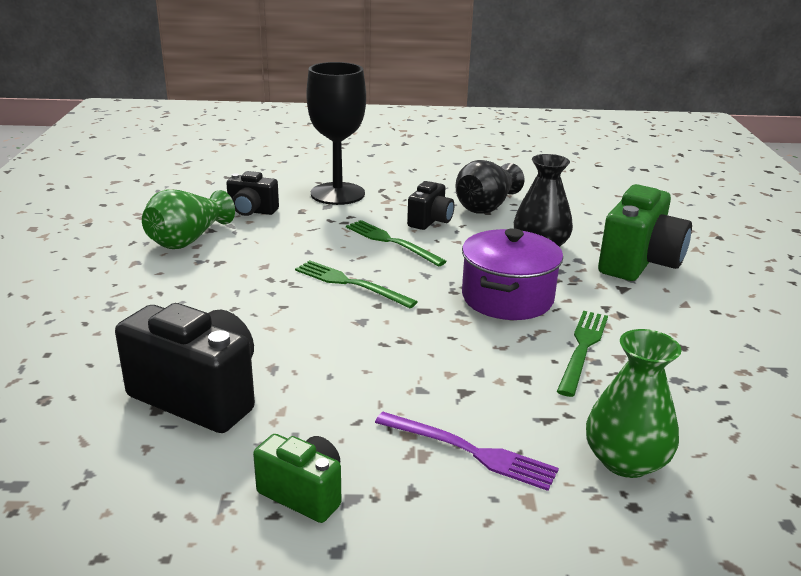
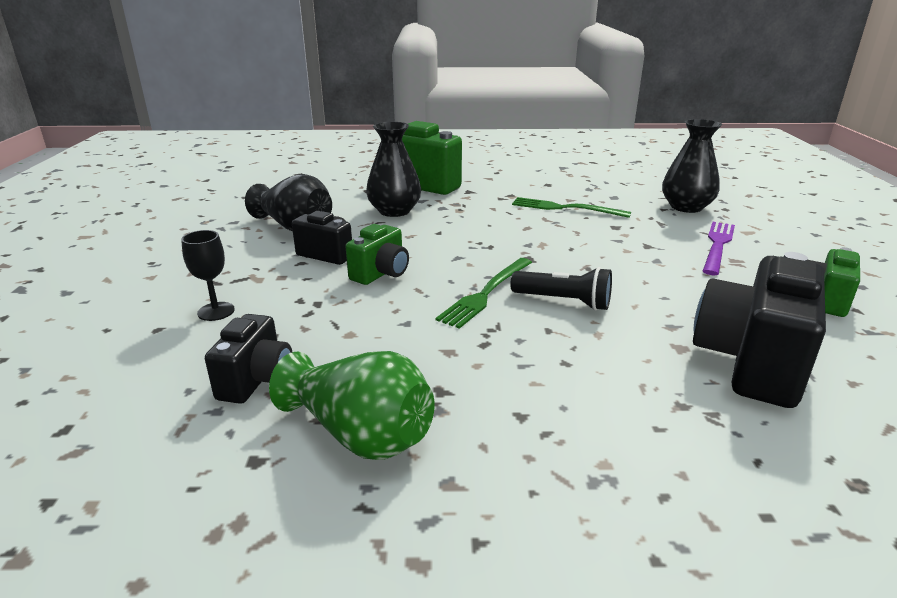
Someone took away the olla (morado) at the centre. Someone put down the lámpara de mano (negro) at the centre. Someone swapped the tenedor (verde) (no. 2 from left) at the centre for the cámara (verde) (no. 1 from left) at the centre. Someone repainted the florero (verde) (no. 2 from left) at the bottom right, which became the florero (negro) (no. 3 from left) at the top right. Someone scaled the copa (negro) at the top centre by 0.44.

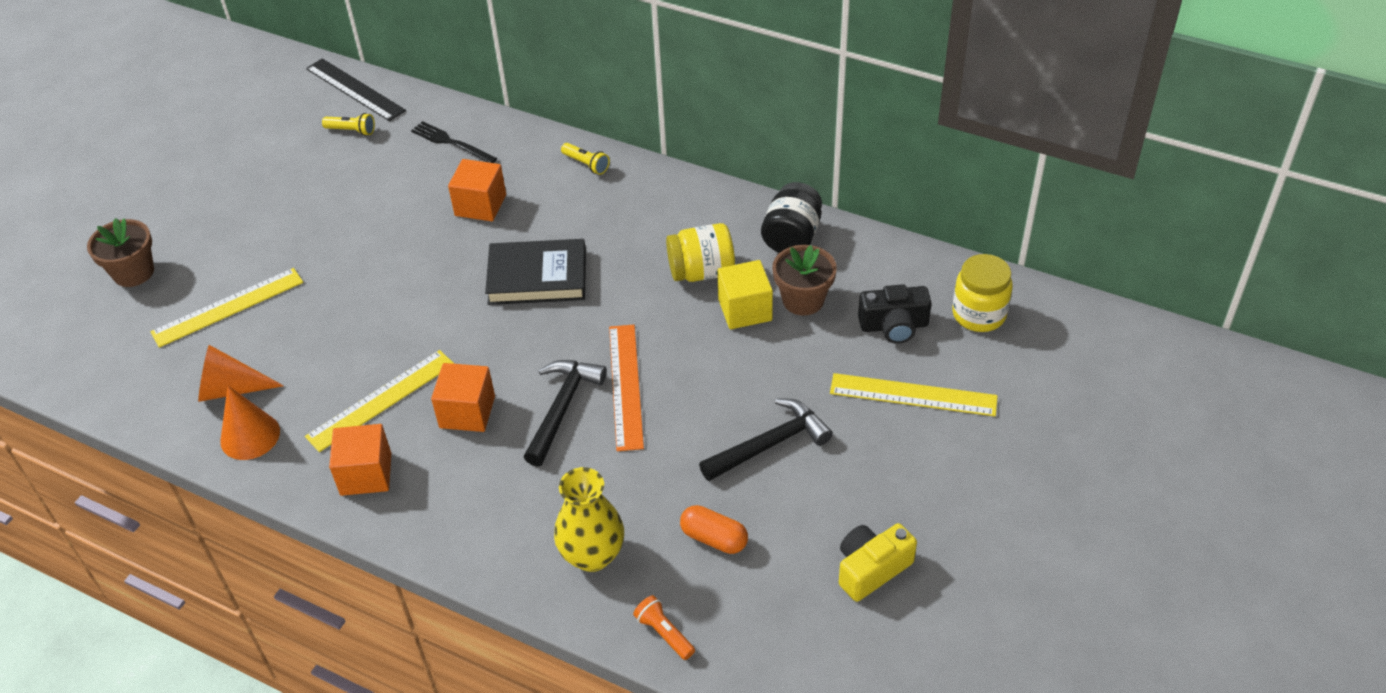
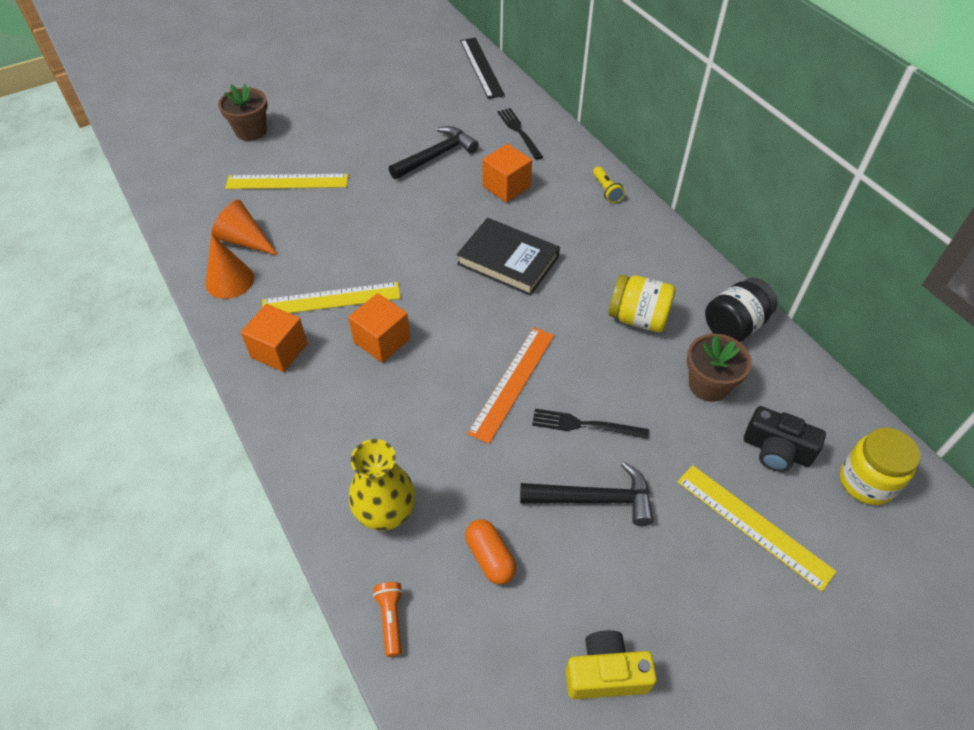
Someone took away the lámpara de mano (amarillo) (no. 1 from left) at the top left. Someone took away the cubo (amarillo) at the centre. Someone put down the tenedor (negro) (no. 2 from left) at the centre. Someone carried the martillo (negro) (no. 1 from left) from the centre to the top centre.

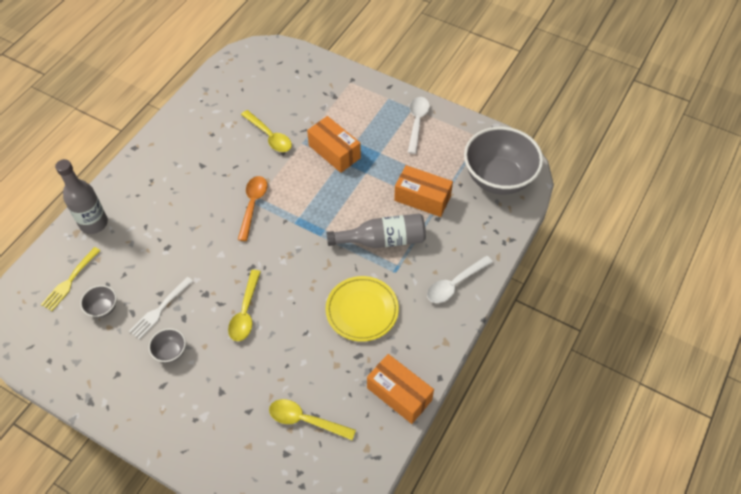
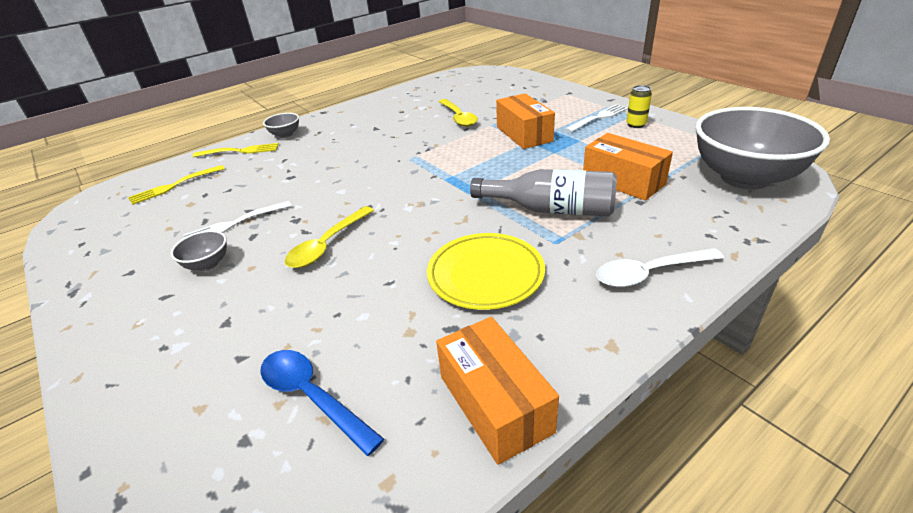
Someone took away the cuchara (naranja) at the centre. Someone put down the tenedor (blanco) (no. 2 from left) at the top centre. Someone carried the cuenco (gris) (no. 1 from left in the first image) from the middle left to the top left. Someone swapped the botella (gris) (no. 1 from left) at the middle left for the tenedor (amarillo) (no. 2 from left) at the top left. Someone swapped the cuchara (blanco) (no. 1 from left) at the top centre for the lata (amarillo) at the top right. Someone repainted the cuchara (amarillo) (no. 3 from left) at the bottom centre, which became the cuchara (azul) at the bottom centre.

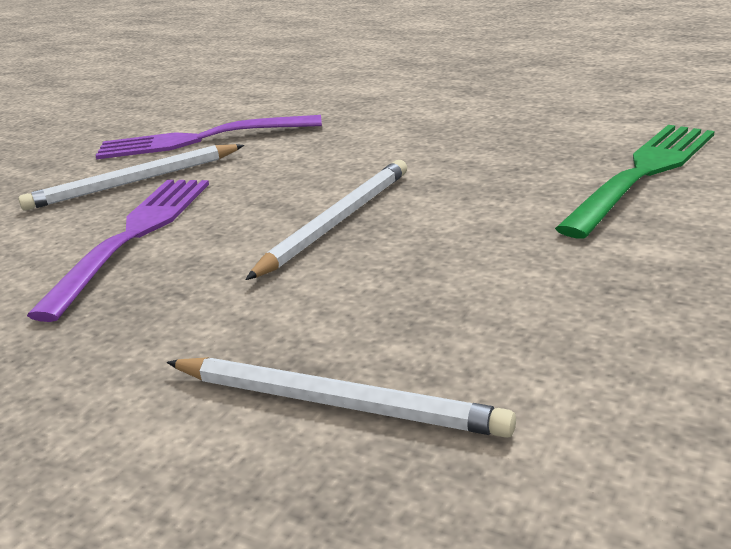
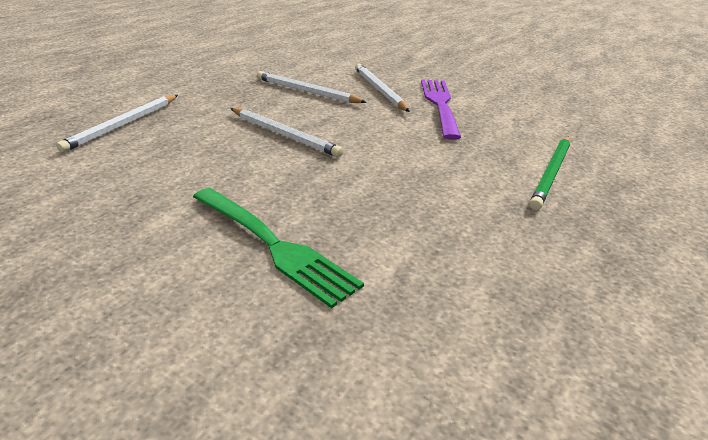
Someone put down the lápiz (verde) at the middle right. Someone swapped the tenedor (morado) (no. 1 from left) at the middle left for the lápiz (blanco) (no. 3 from left) at the top centre.

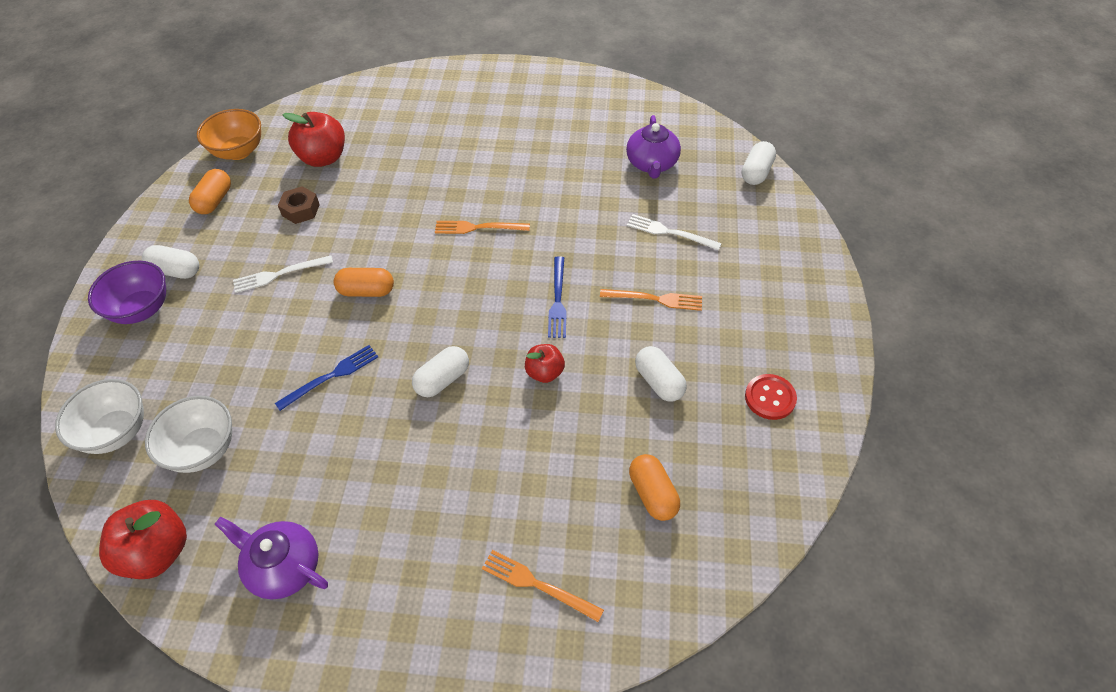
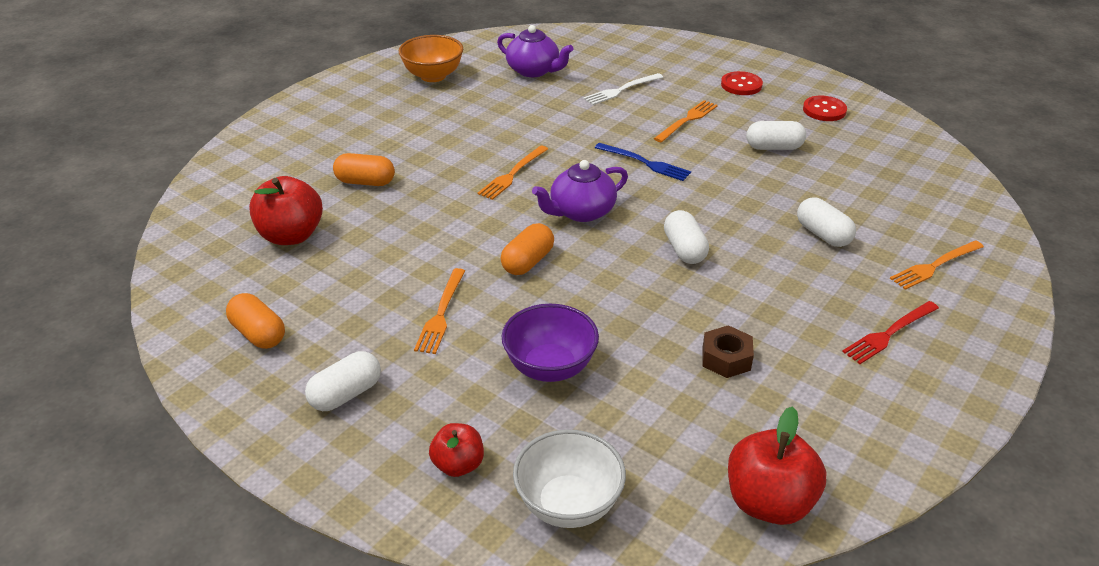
Someone took away the cuenco (blanco) (no. 2 from left) at the middle left. Someone took away the tenedor (azul) (no. 1 from left) at the middle left. Someone put down the botón (rojo) (no. 1 from left) at the top right. Someone put down the tenedor (rojo) at the middle right. Someone carried the cuenco (morado) from the middle left to the centre. Someone carried the cuenco (naranja) from the top left to the top centre. Someone carried the tetera (morado) (no. 1 from left in the first image) from the bottom left to the centre. Someone carried the tuerca (marrón) from the top left to the centre. Someone carried the manzana (rojo) (no. 3 from left in the first image) from the centre to the bottom centre. Someone carried the cápsula (naranja) (no. 3 from left in the first image) from the bottom centre to the top left. Someone carried the cápsula (blanco) (no. 4 from left) from the top right to the middle right. Someone repainted the tenedor (blanco) (no. 1 from left) at the middle left, which became the tenedor (naranja) (no. 1 from left) at the centre.

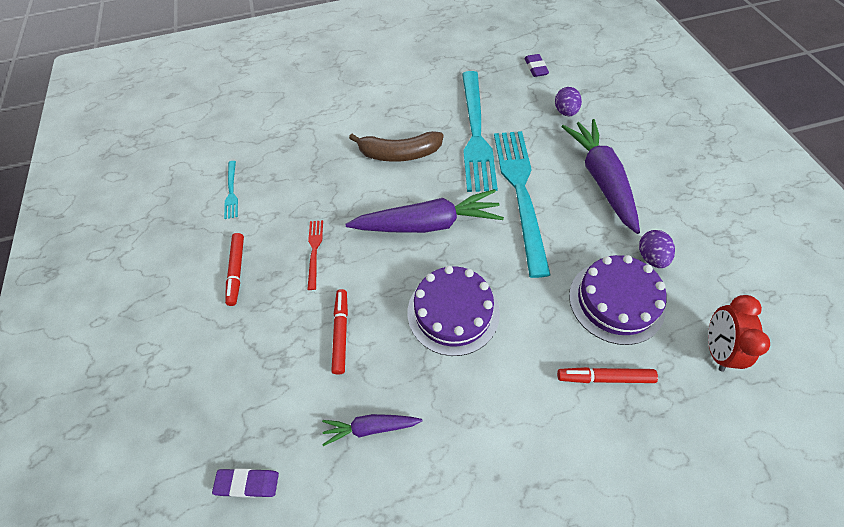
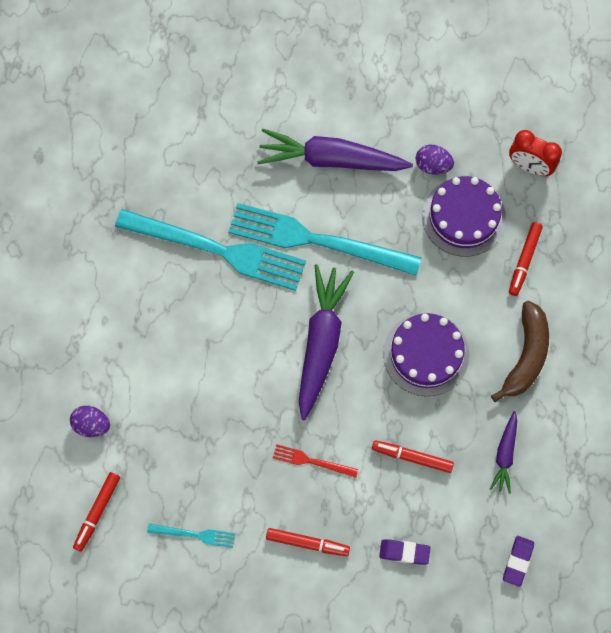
Someone put down the rotulador (rojo) (no. 1 from left) at the bottom left. Someone carried the plátano (marrón) from the top centre to the middle right. Someone carried the goma de borrar (morado) (no. 2 from left in the first image) from the top centre to the bottom centre. Someone carried the huevo (morado) (no. 1 from left) from the top right to the middle left.

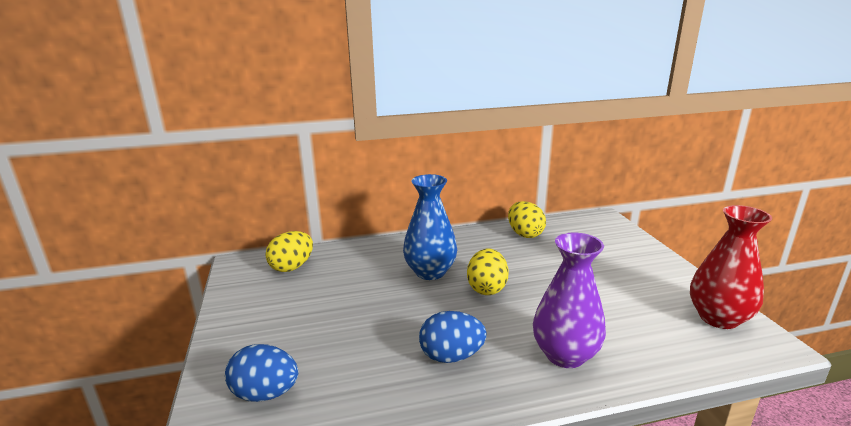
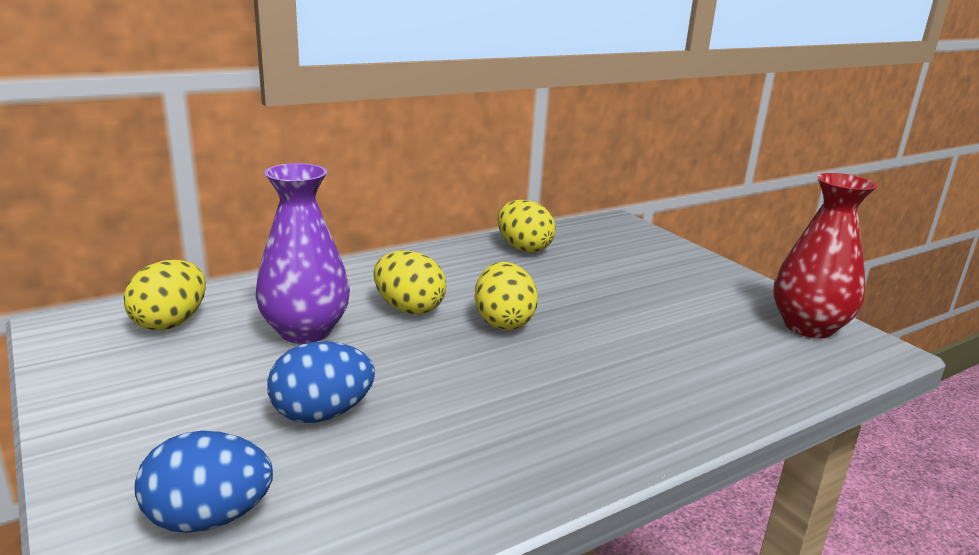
Someone carried the huevo (azul) (no. 2 from left) from the bottom centre to the bottom left. Someone carried the florero (morado) from the bottom right to the middle left. Someone swapped the florero (azul) at the centre for the huevo (amarillo) (no. 2 from left) at the centre.

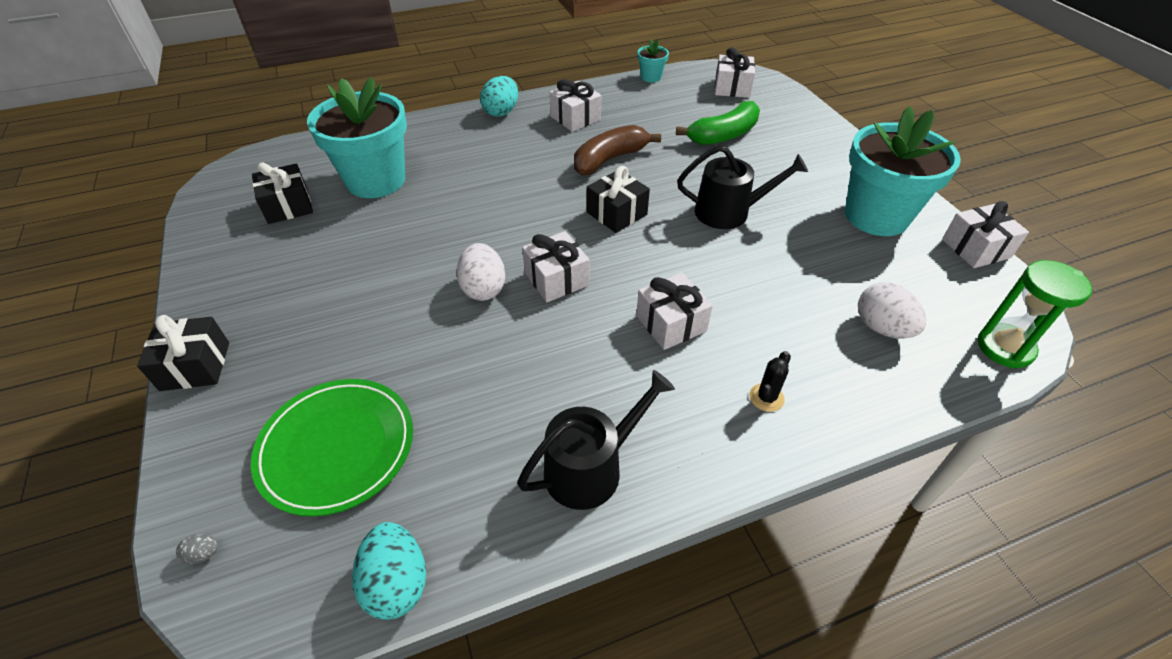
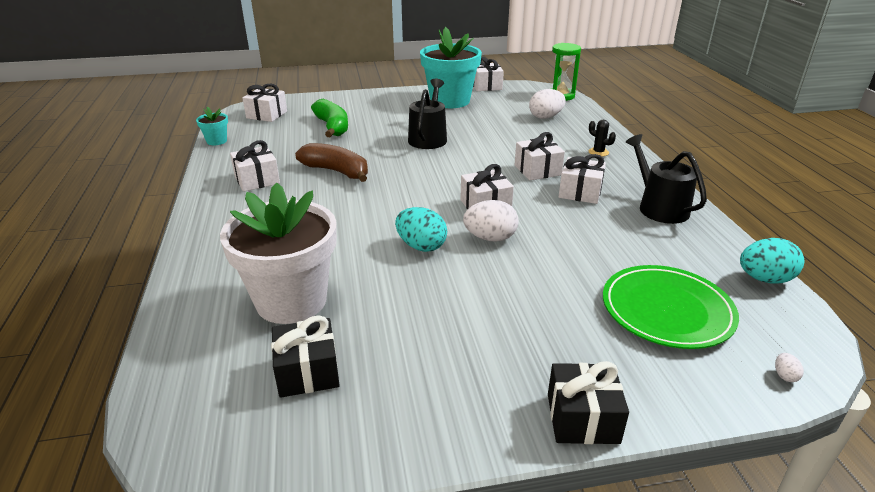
Someone took away the regalo (negro) (no. 3 from left) at the top centre. Someone put down the regalo (blanco) (no. 6 from left) at the centre. Someone carried the huevo (turquesa) (no. 2 from left in the first image) from the top centre to the centre. Someone repainted the huevo (gris) at the bottom left, which became the huevo (blanco) (no. 3 from left) at the bottom right. Someone repainted the maceta (turquesa) (no. 1 from left) at the top left, which became the maceta (blanco) at the middle left. Someone rotated the plátano (marrón) at the top centre by 150 degrees clockwise.

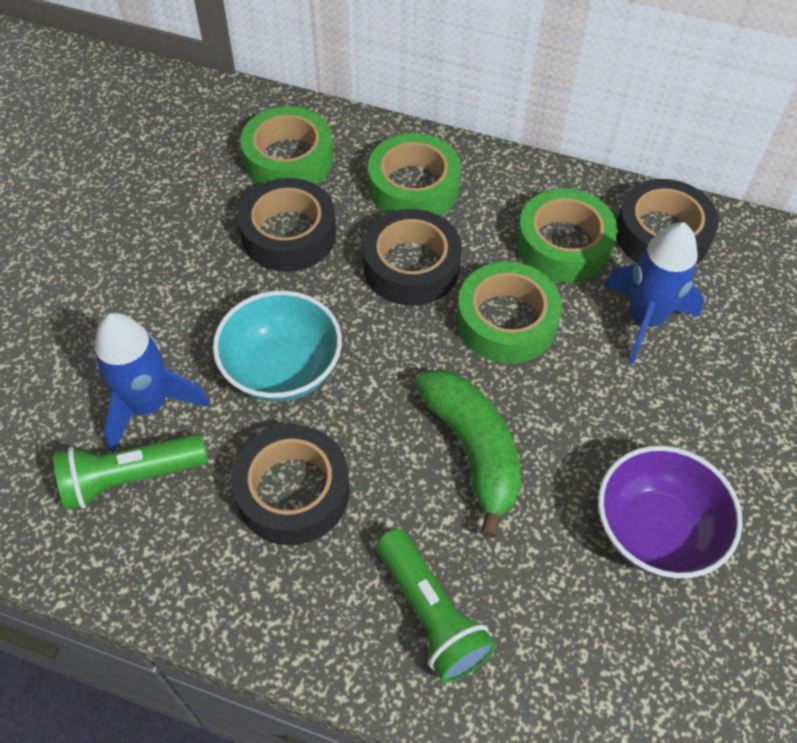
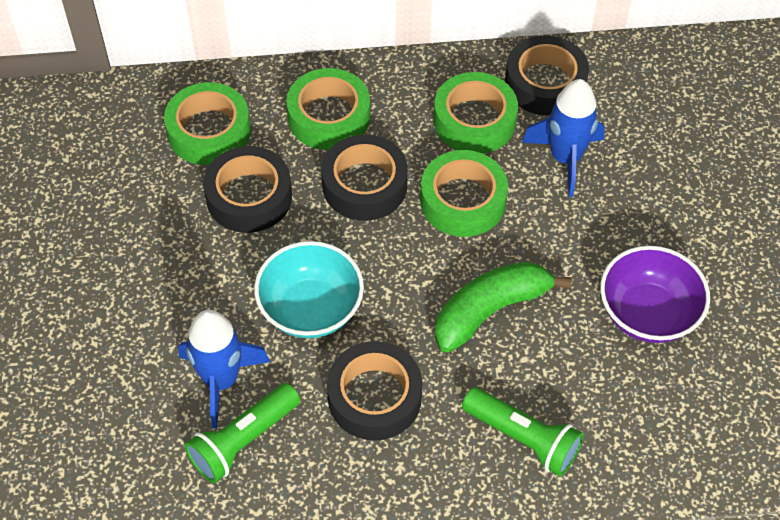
Someone rotated the plátano (verde) at the centre by 75 degrees counterclockwise.

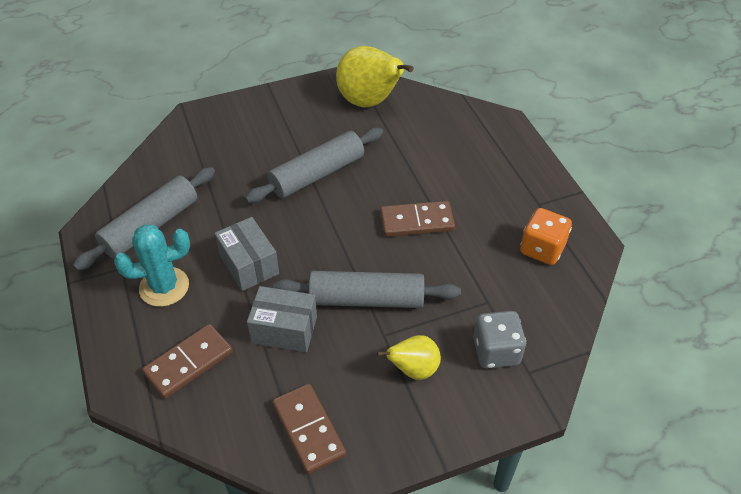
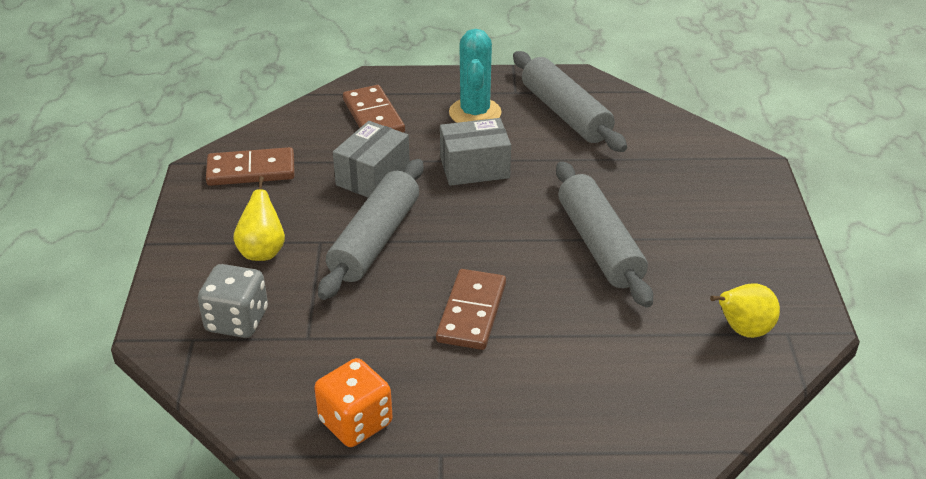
Someone scaled the pera (amarillo) (no. 1 from left in the first image) at the top centre by 0.55.

